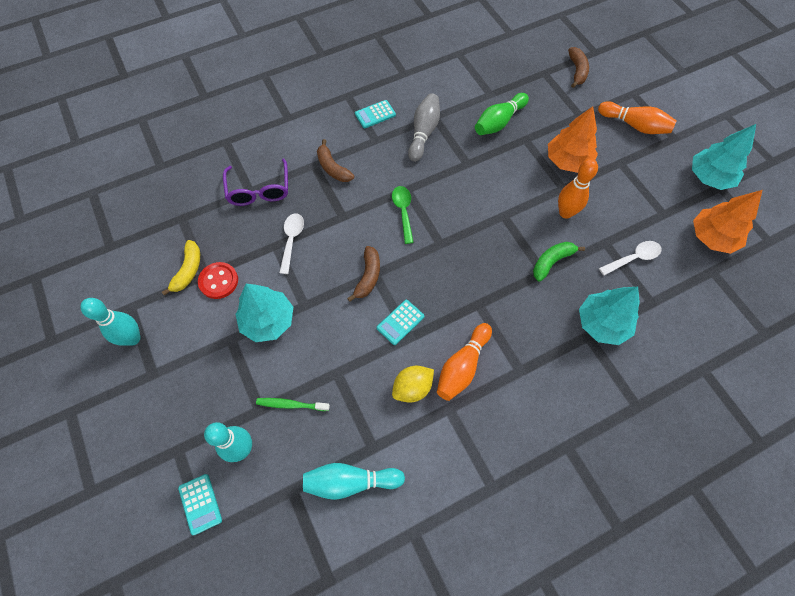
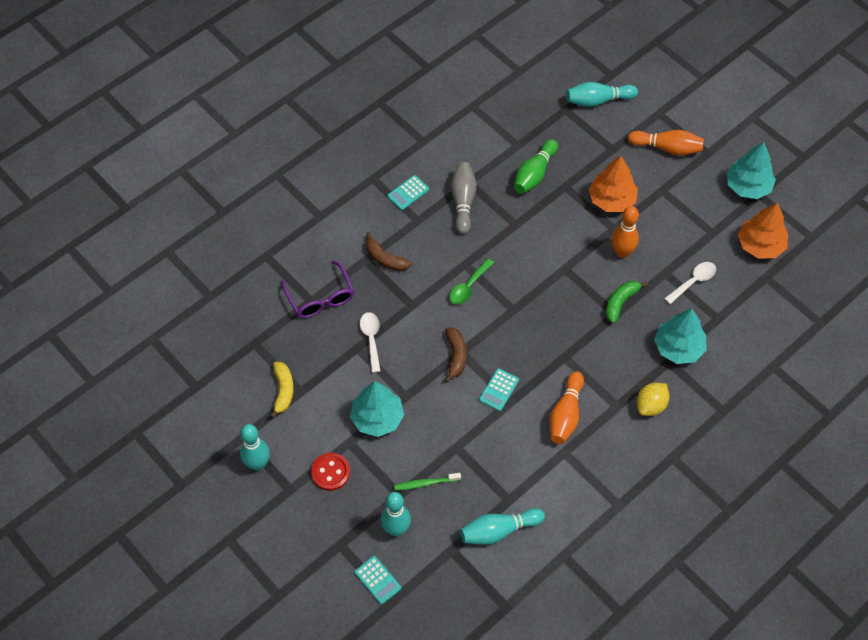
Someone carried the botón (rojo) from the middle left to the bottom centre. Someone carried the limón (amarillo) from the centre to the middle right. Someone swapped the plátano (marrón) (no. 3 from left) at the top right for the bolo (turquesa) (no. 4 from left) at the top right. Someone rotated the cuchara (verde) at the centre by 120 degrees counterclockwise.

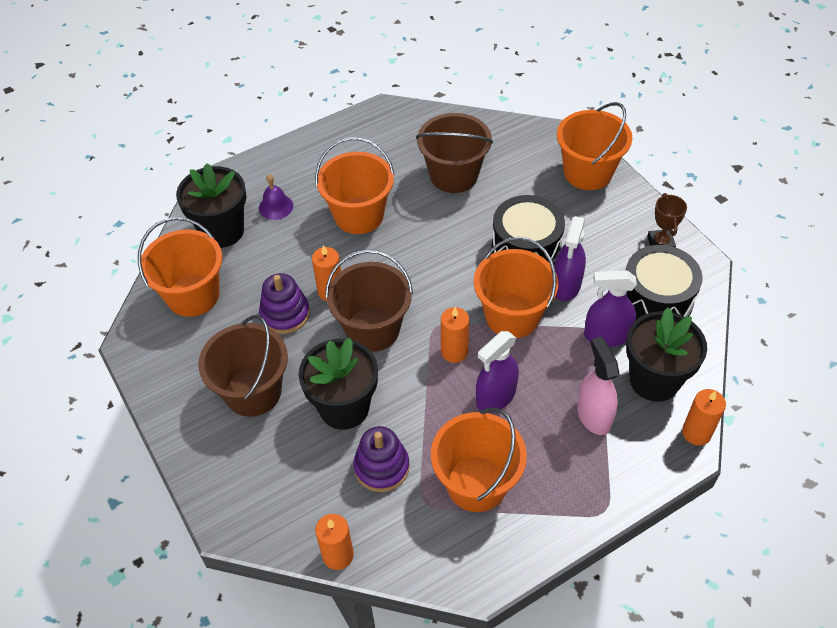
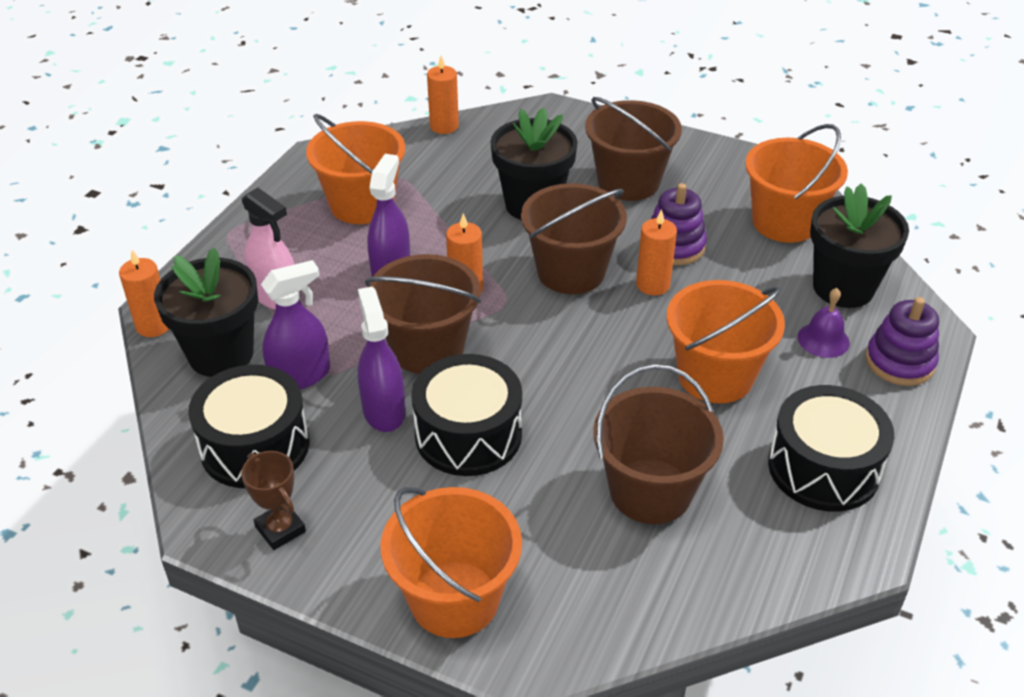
Someone put down the tambor (negro) (no. 3 from left) at the middle right. Someone carried the juguete apilable (morado) (no. 2 from left) from the bottom centre to the middle right. Someone repainted the balde (naranja) (no. 4 from left) at the centre, which became the balde (marrón) (no. 1 from left) at the centre.

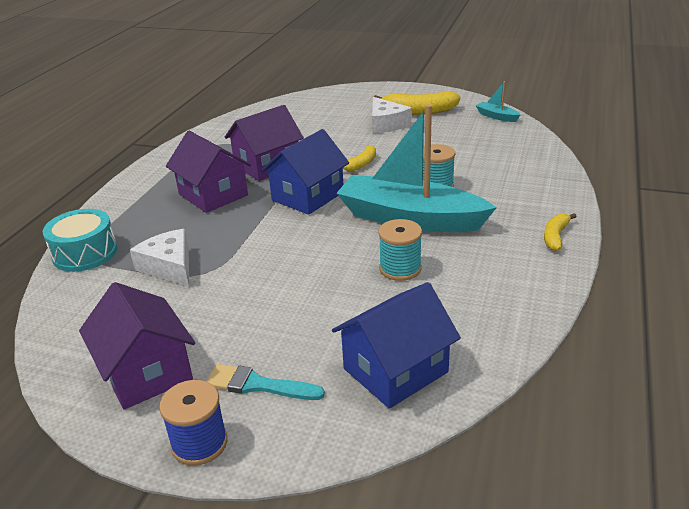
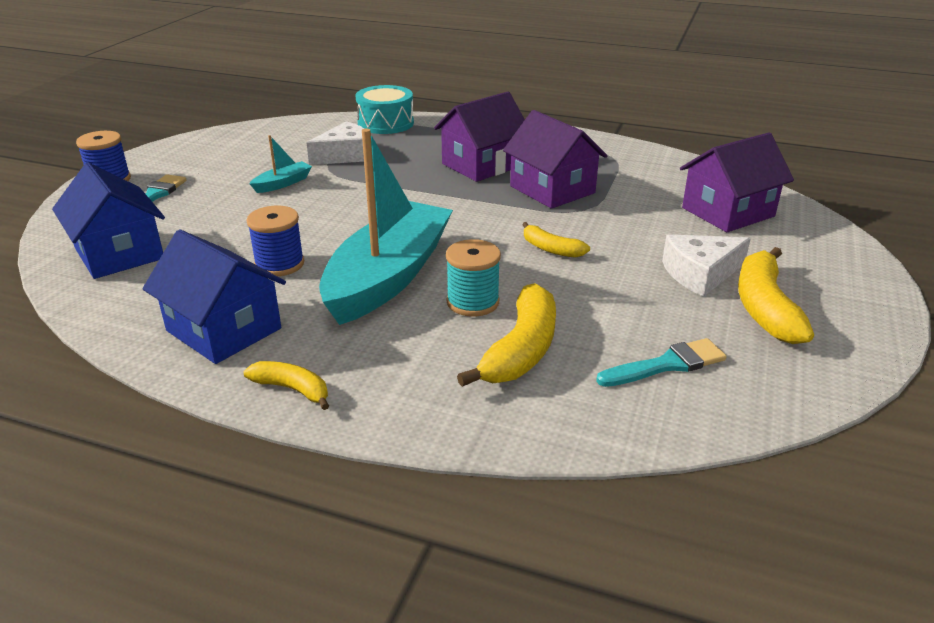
Someone put down the plátano (amarillo) (no. 2 from left) at the centre. Someone put down the pincel (turquesa) (no. 2 from left) at the middle right. Someone carried the casa (morado) (no. 1 from left in the first image) from the bottom left to the top right. Someone carried the casa (azul) (no. 1 from left in the first image) from the centre to the middle left. Someone carried the barco (turquesa) (no. 2 from left in the first image) from the top right to the top left. Someone repainted the carrete (turquesa) (no. 1 from left) at the centre, which became the carrete (azul) (no. 2 from left) at the middle left.

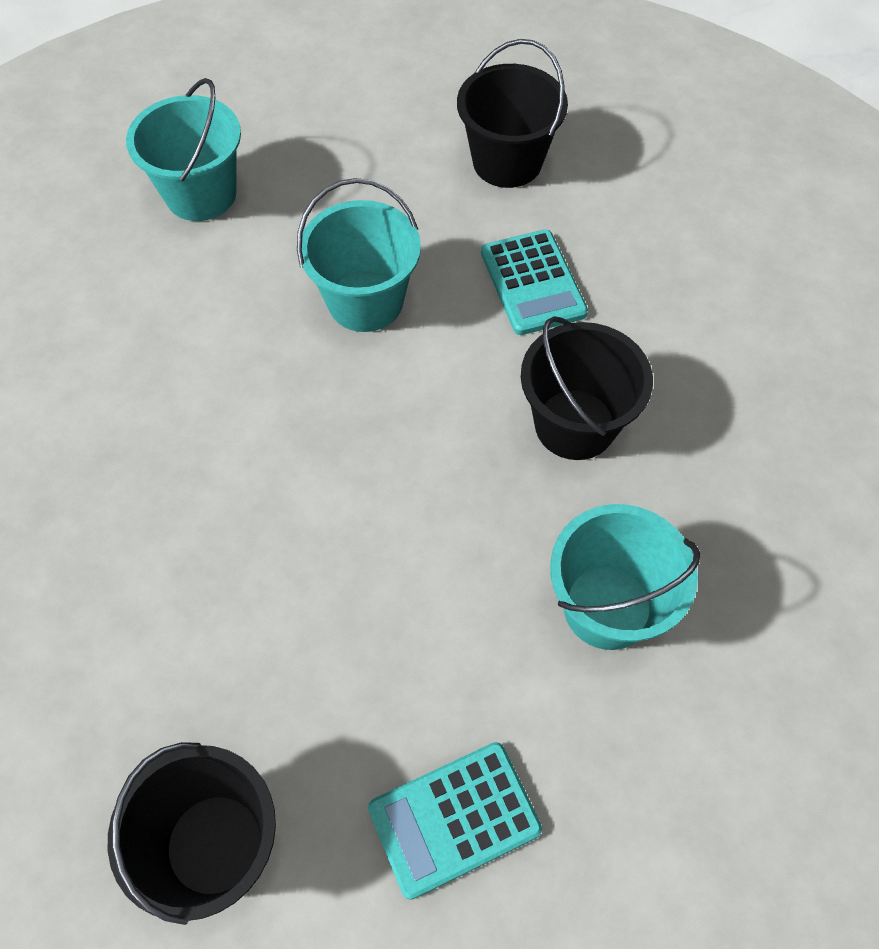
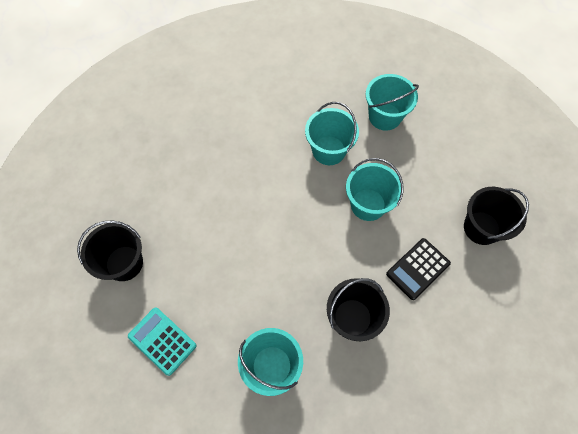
Someone put down the balde (turquesa) (no. 2 from left) at the top centre. Someone repainted the calculadora (turquesa) (no. 2 from left) at the top centre, which became the calculadora (negro) at the middle right.

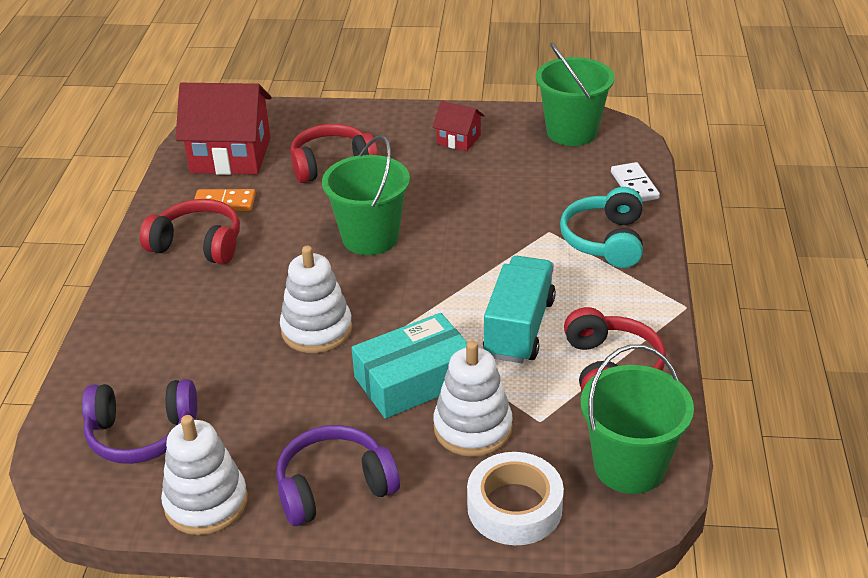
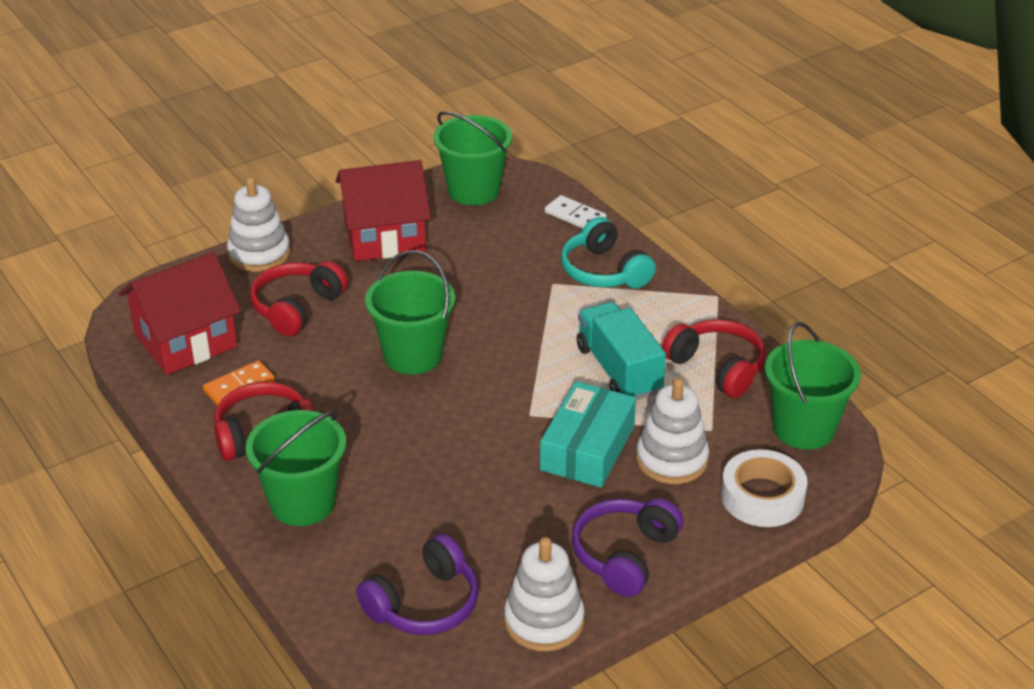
Someone put down the balde (verde) (no. 1 from left) at the bottom left. Someone carried the juguete apilable (blanco) (no. 2 from left in the first image) from the centre to the top left. Someone scaled the casa (rojo) (no. 2 from left) at the top centre by 2.02.

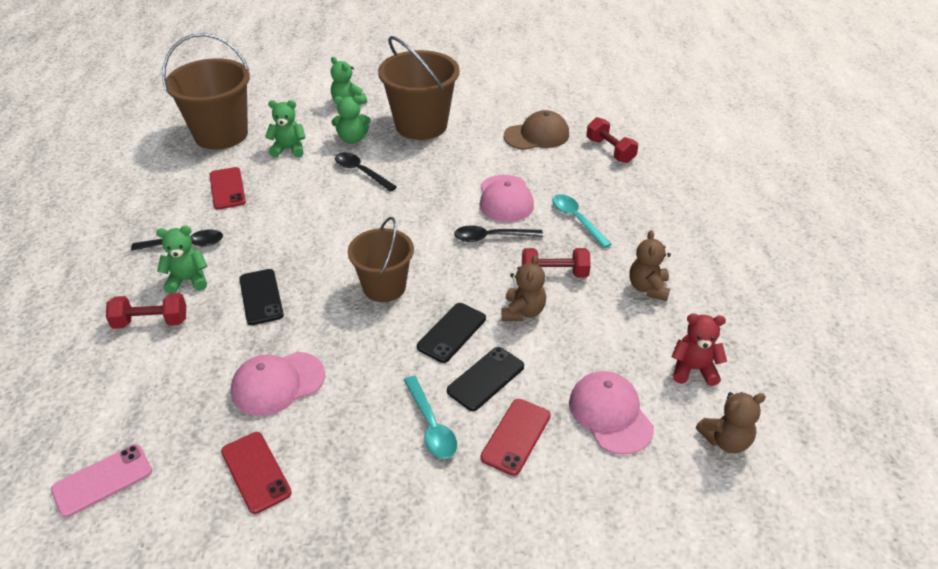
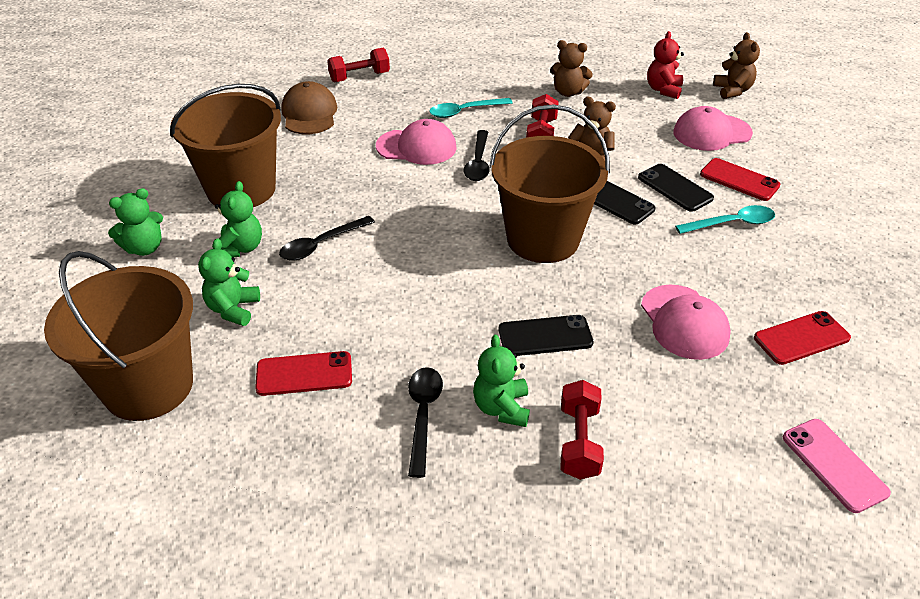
Someone scaled the balde (marrón) (no. 2 from left in the first image) at the centre by 1.54.

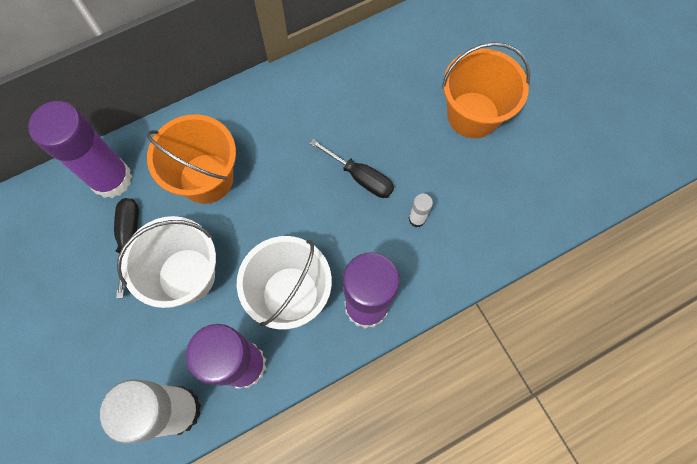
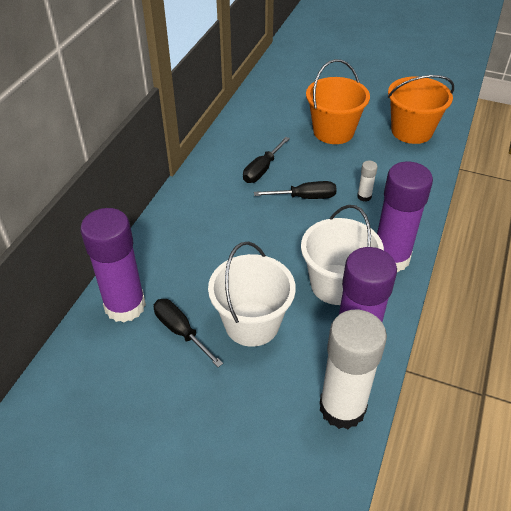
Someone put down the destornillador (negro) (no. 2 from left) at the top centre. Someone carried the balde (naranja) (no. 1 from left in the first image) from the middle left to the top right.

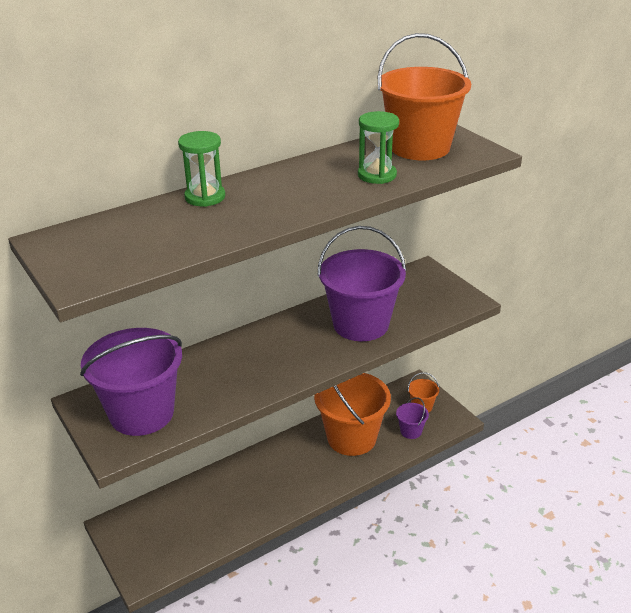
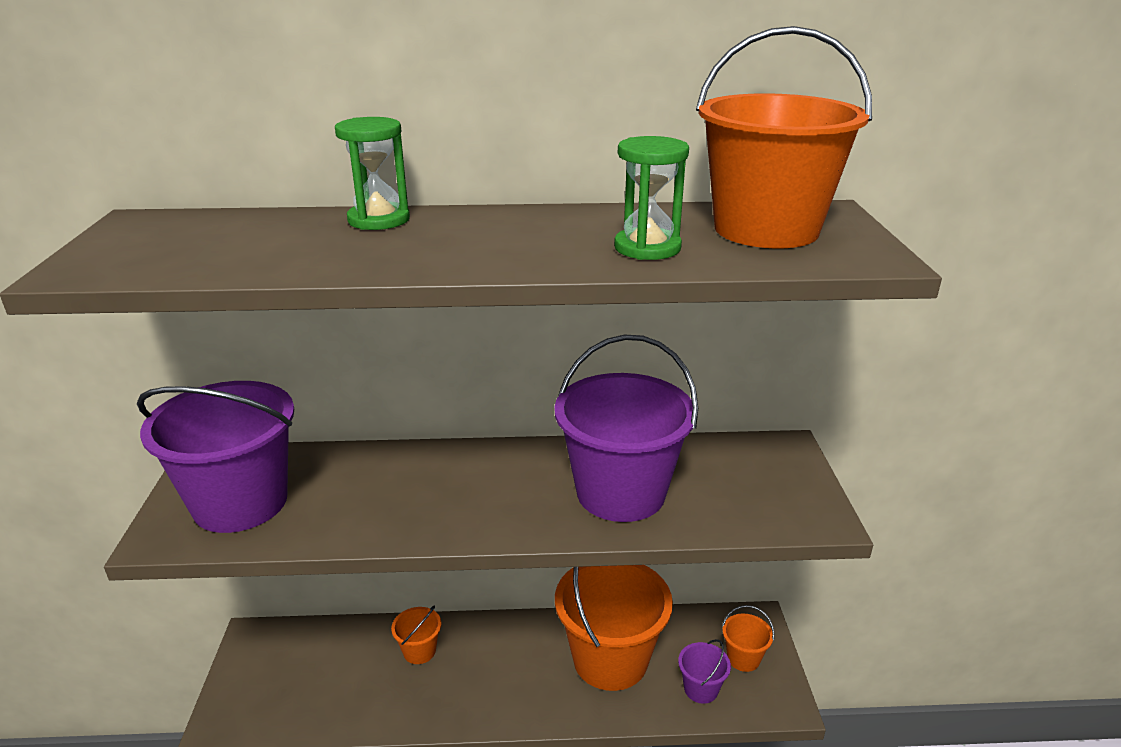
Someone put down the balde (naranja) (no. 1 from left) at the bottom centre.

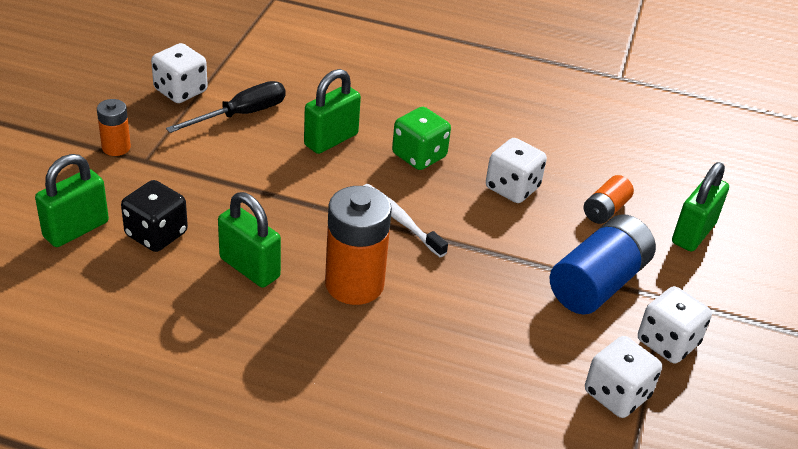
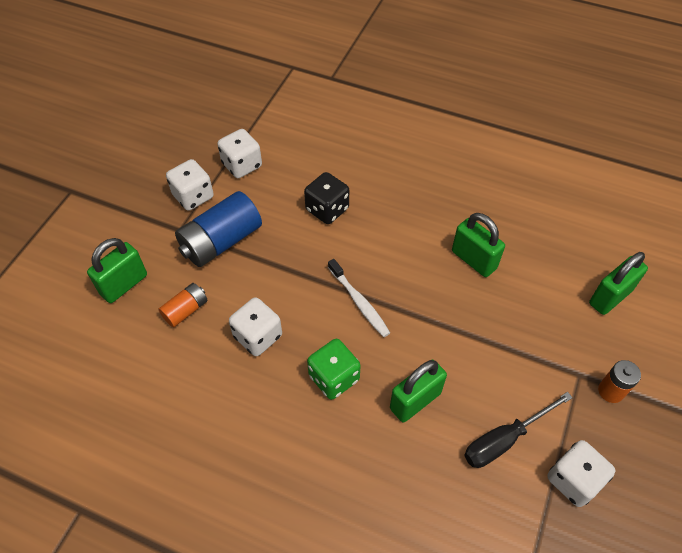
Someone took away the pila (naranja) (no. 2 from left) at the centre. Someone carried the dado (negro) from the middle left to the centre.

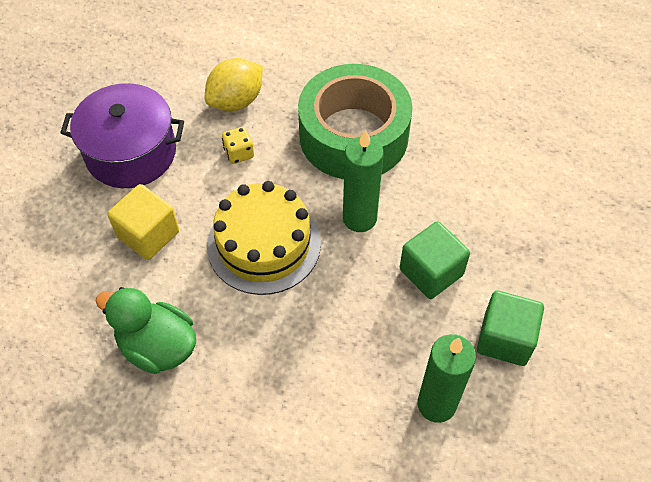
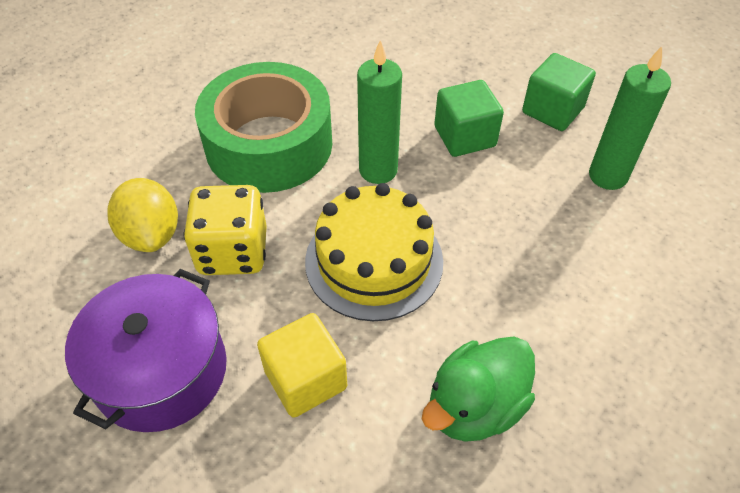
Someone scaled the dado (amarillo) at the top centre by 2.03.

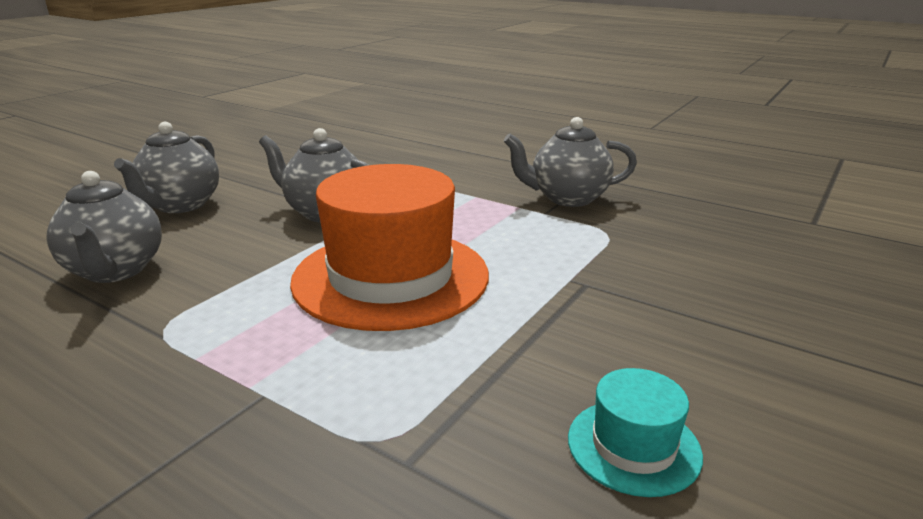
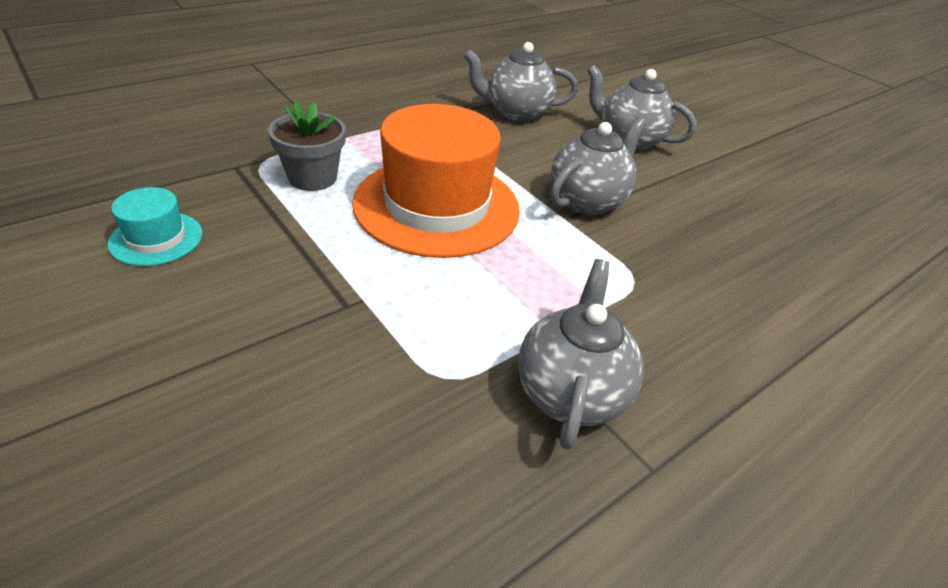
Someone put down the maceta (gris) at the top left.

